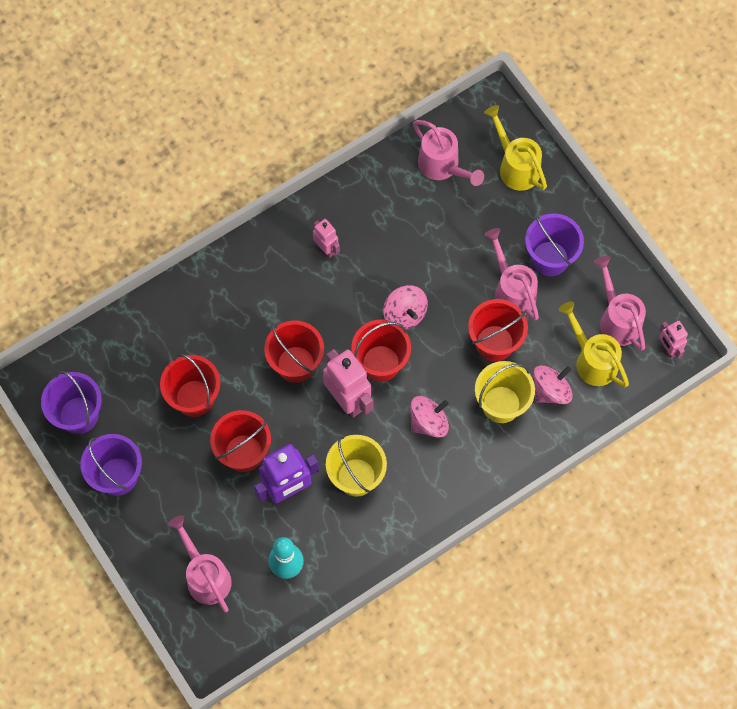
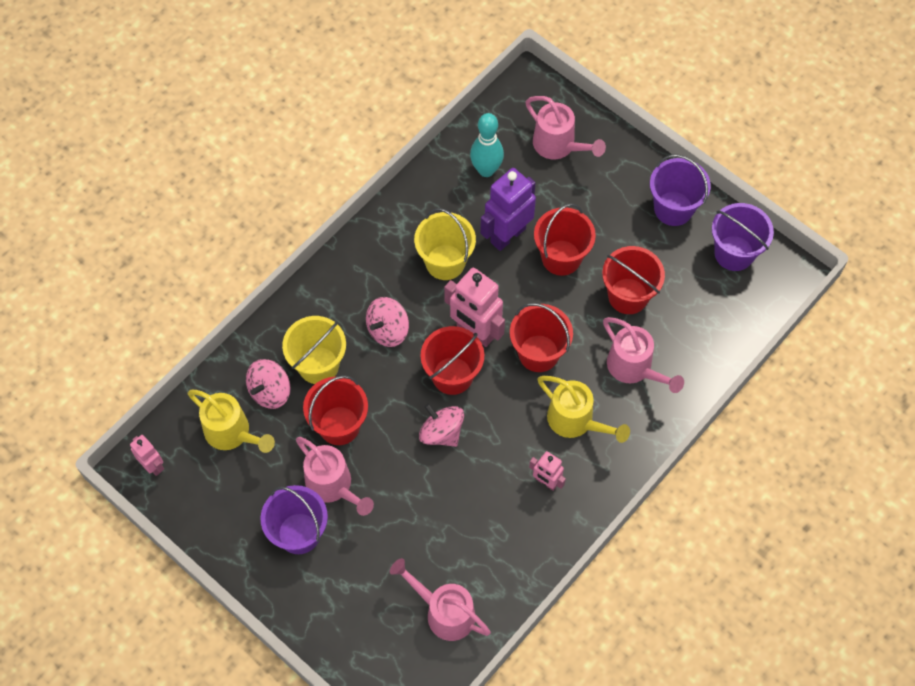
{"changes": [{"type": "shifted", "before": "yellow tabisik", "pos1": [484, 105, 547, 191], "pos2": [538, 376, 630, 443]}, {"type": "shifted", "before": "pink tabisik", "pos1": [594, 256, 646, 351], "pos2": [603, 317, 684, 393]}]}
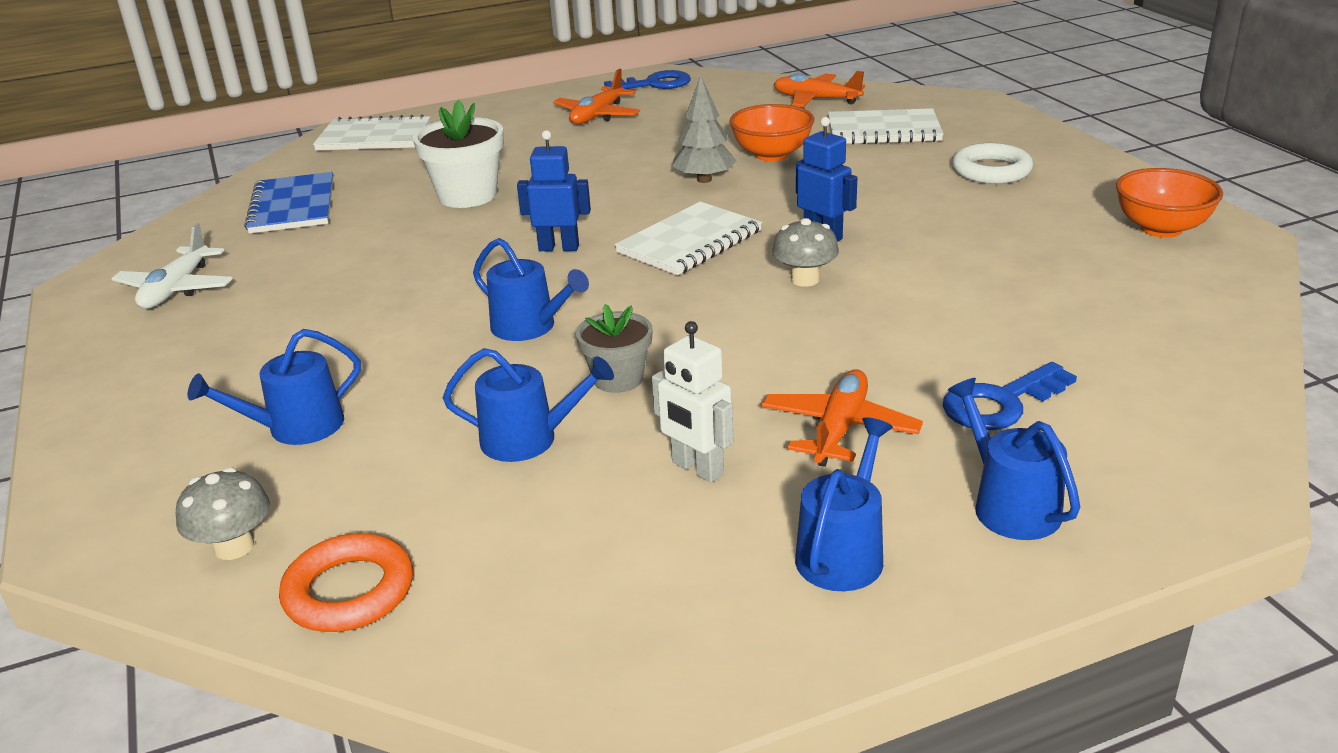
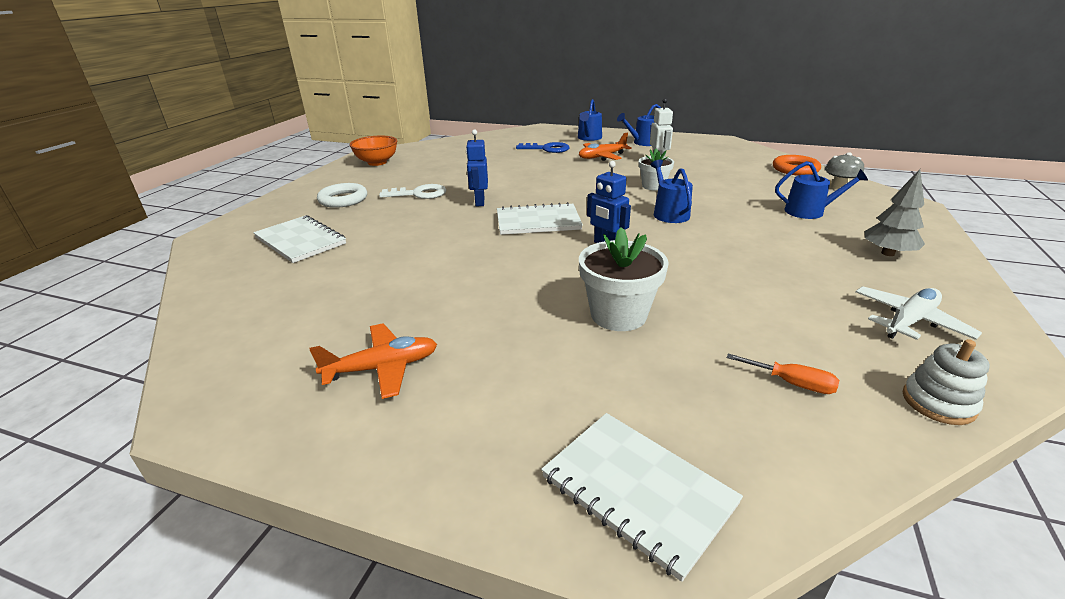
{"changes": [{"type": "swapped", "before": "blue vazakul", "after": "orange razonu", "pos1": [244, 172, 333, 234], "pos2": [727, 354, 839, 394]}, {"type": "gone", "before": "blue tabisik", "pos1": [443, 348, 614, 462]}, {"type": "repainted", "before": "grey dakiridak", "after": "white dakiridak", "pos1": [576, 304, 653, 393], "pos2": [639, 148, 674, 190]}, {"type": "gone", "before": "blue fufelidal", "pos1": [604, 70, 691, 89]}, {"type": "shifted", "before": "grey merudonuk", "pos1": [672, 75, 737, 183], "pos2": [865, 169, 925, 256]}, {"type": "gone", "before": "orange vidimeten", "pos1": [729, 104, 814, 161]}, {"type": "gone", "before": "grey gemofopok", "pos1": [772, 218, 839, 287]}, {"type": "gone", "before": "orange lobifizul", "pos1": [774, 71, 865, 107]}, {"type": "new", "after": "white fufelidal", "pos2": [379, 184, 446, 199]}, {"type": "new", "after": "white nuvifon", "pos2": [903, 339, 990, 425]}]}
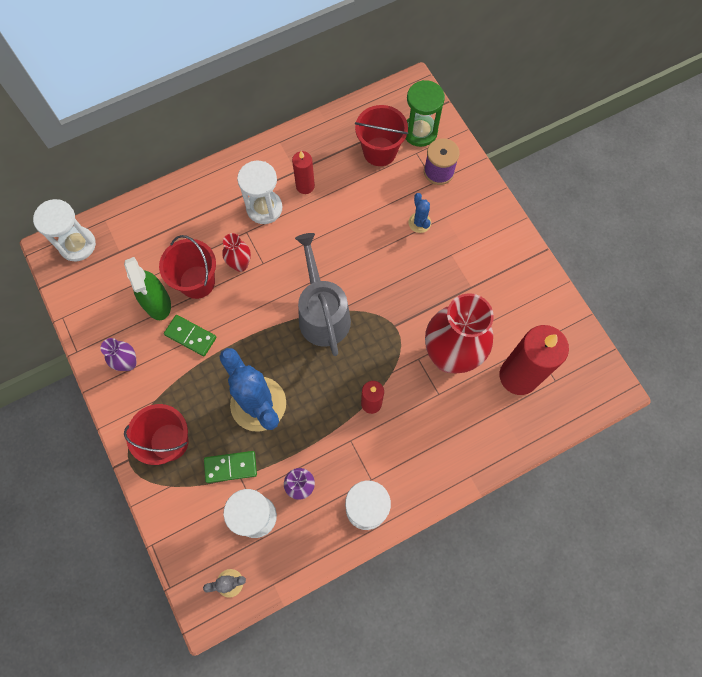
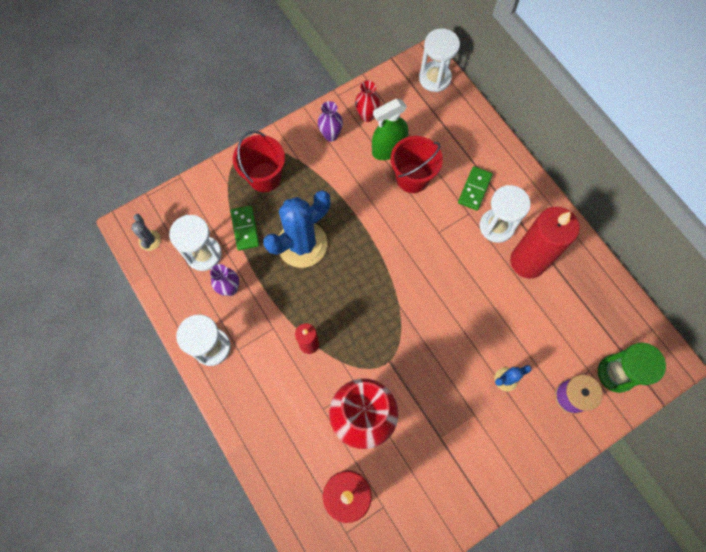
{"changes": [{"type": "shifted", "before": "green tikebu", "pos1": [164, 315, 217, 356], "pos2": [458, 166, 493, 211]}, {"type": "shifted", "before": "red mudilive", "pos1": [222, 233, 251, 272], "pos2": [355, 81, 380, 122]}, {"type": "scaled", "before": "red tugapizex", "pos1": [292, 151, 315, 194], "pos2": [510, 207, 580, 278], "scale": 1.93}, {"type": "gone", "before": "grey tabisik", "pos1": [295, 233, 351, 356]}, {"type": "gone", "before": "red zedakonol", "pos1": [355, 105, 408, 166]}]}
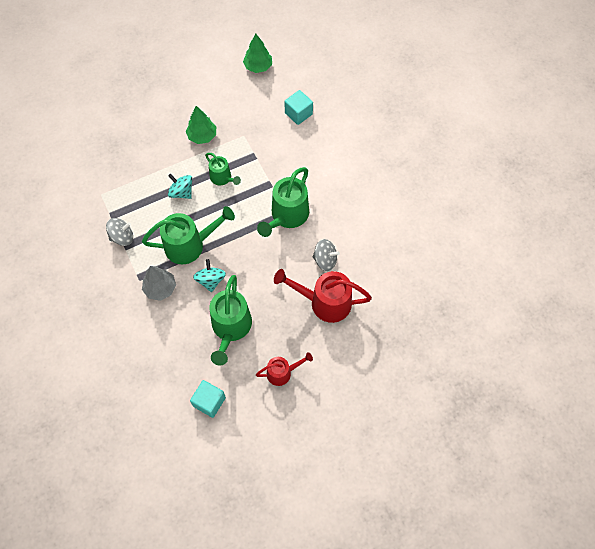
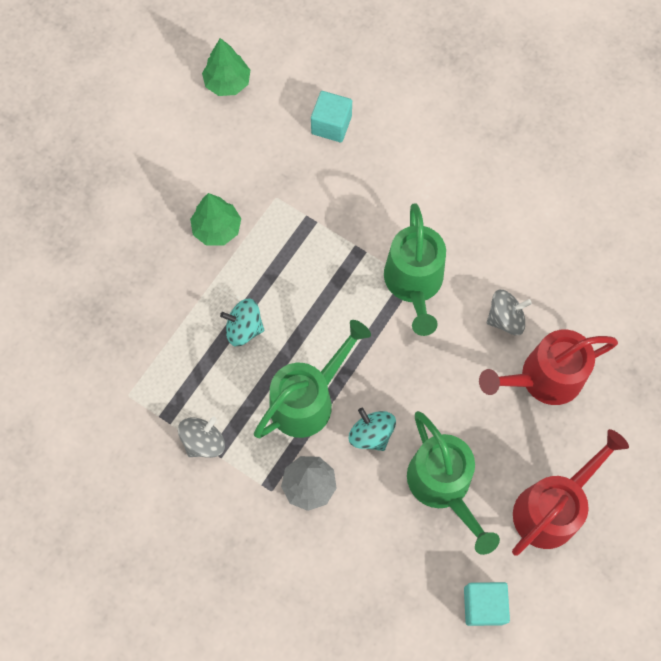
{"changes": [{"type": "gone", "before": "green tabisik", "pos1": [205, 153, 241, 186]}, {"type": "scaled", "before": "red tabisik", "pos1": [256, 352, 313, 386], "pos2": [512, 429, 629, 556], "scale": 1.72}]}
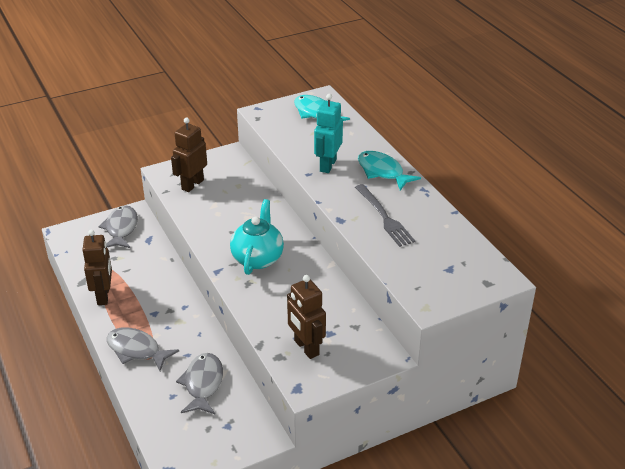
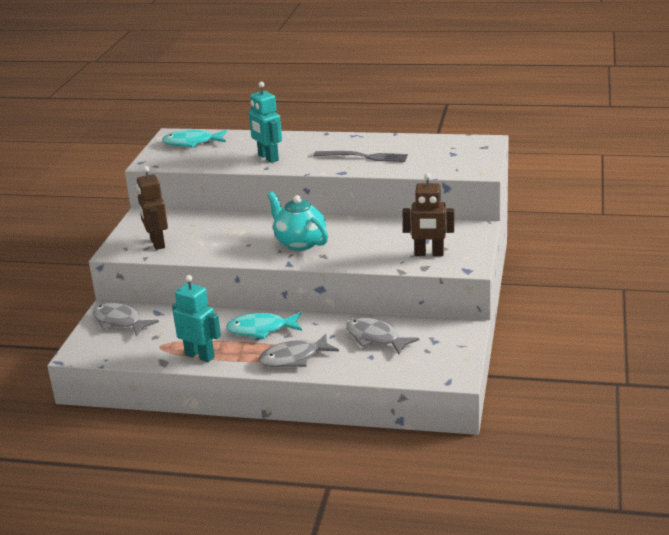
{"changes": [{"type": "repainted", "before": "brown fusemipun", "after": "turquoise fusemipun", "pos1": [83, 230, 112, 305], "pos2": [172, 275, 221, 362]}, {"type": "shifted", "before": "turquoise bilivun", "pos1": [358, 151, 421, 190], "pos2": [226, 312, 302, 339]}]}
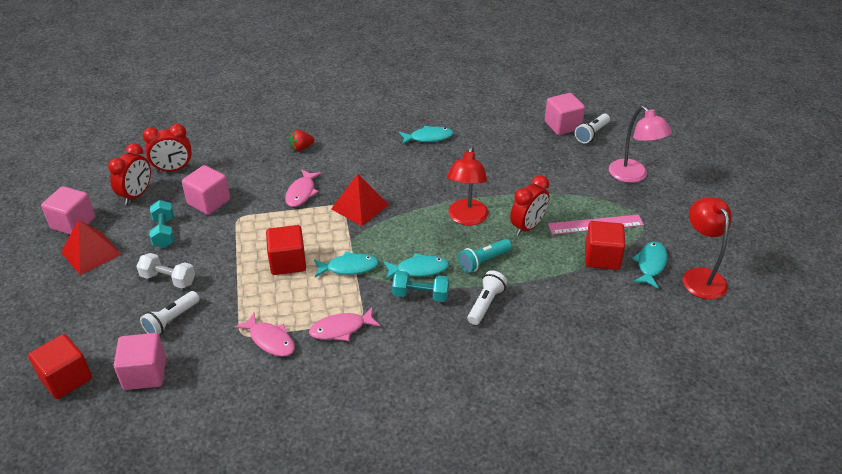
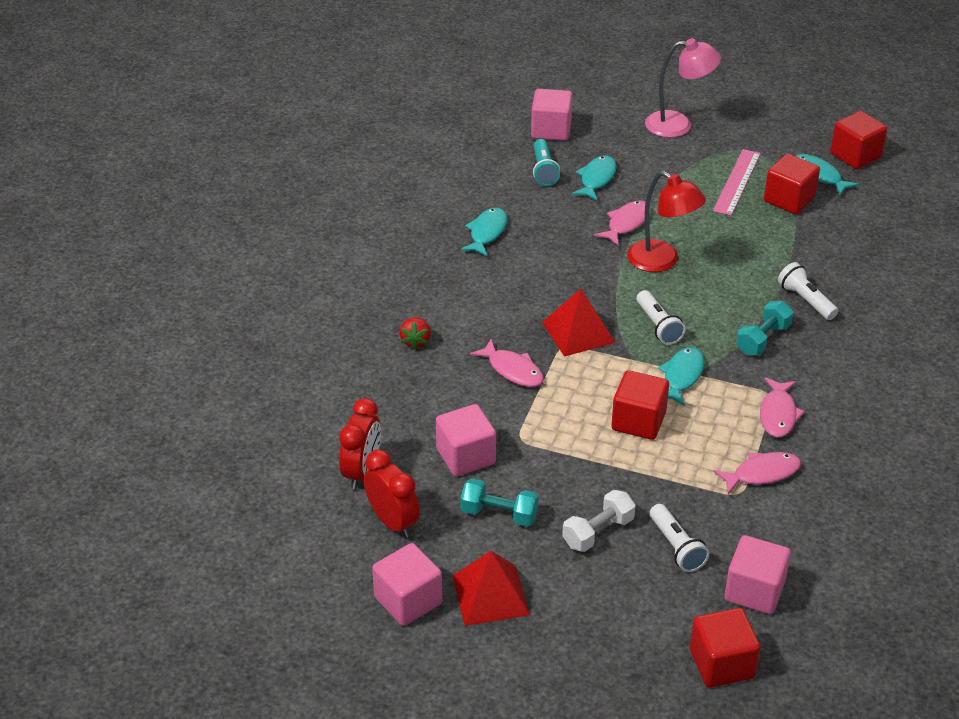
{"changes": [{"type": "shifted", "before": "turquoise bilivun", "pos1": [384, 253, 449, 279], "pos2": [572, 155, 617, 201]}, {"type": "shifted", "before": "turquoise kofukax", "pos1": [458, 239, 512, 273], "pos2": [533, 139, 560, 186]}, {"type": "gone", "before": "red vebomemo", "pos1": [510, 175, 550, 236]}, {"type": "shifted", "before": "white kofukax", "pos1": [575, 113, 610, 143], "pos2": [637, 290, 685, 345]}, {"type": "swapped", "before": "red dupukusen", "after": "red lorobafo", "pos1": [683, 197, 731, 300], "pos2": [830, 111, 887, 169]}, {"type": "new", "after": "pink bilivun", "pos2": [594, 200, 651, 246]}]}
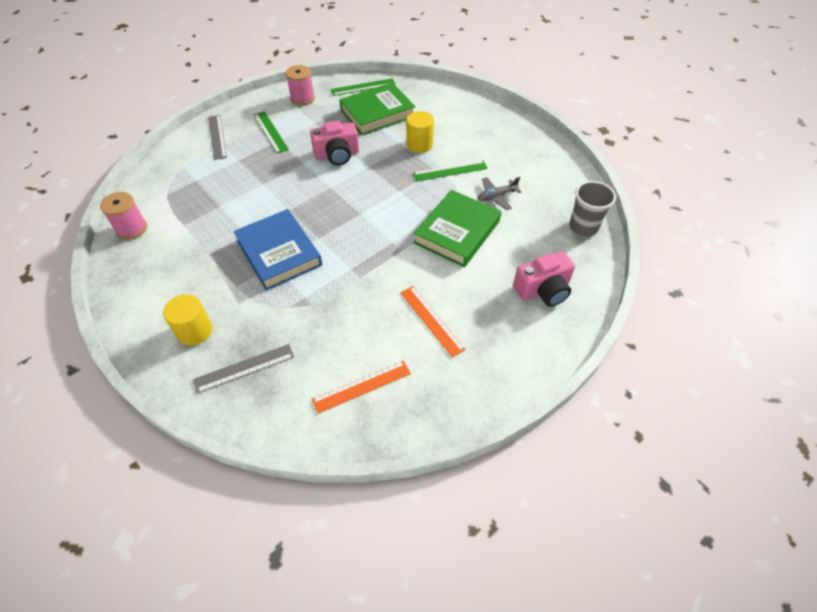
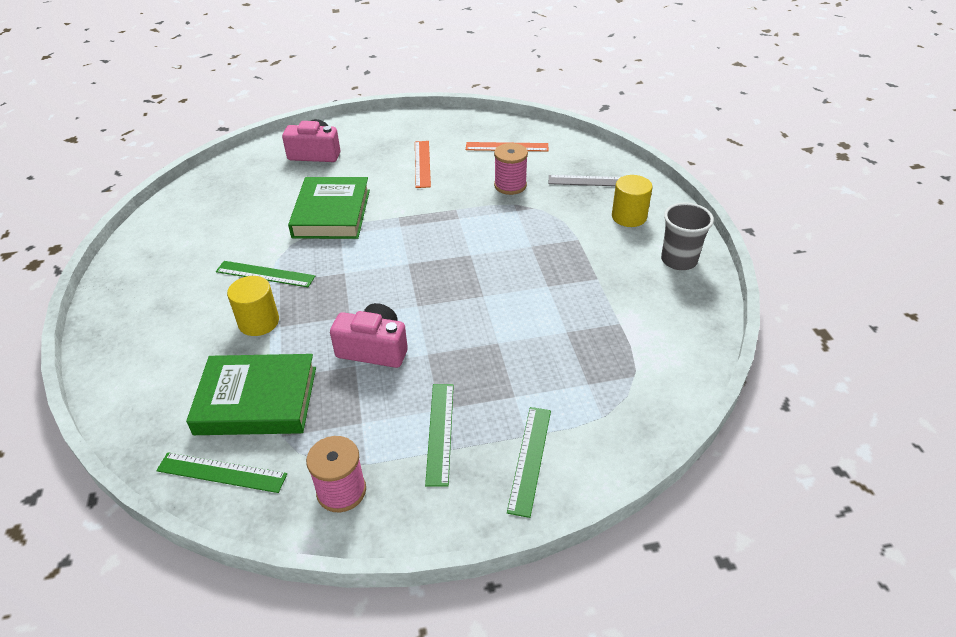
{"changes": [{"type": "shifted", "before": "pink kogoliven", "pos1": [100, 192, 147, 240], "pos2": [494, 143, 528, 195]}, {"type": "repainted", "before": "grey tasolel", "after": "green tasolel", "pos1": [208, 115, 227, 160], "pos2": [507, 407, 551, 518]}, {"type": "gone", "before": "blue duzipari", "pos1": [233, 209, 322, 291]}, {"type": "rotated", "before": "green duzipari", "pos1": [414, 190, 501, 267], "pos2": [288, 177, 370, 239], "turn": -60}, {"type": "gone", "before": "grey lobifizul", "pos1": [478, 177, 522, 210]}, {"type": "shifted", "before": "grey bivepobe", "pos1": [569, 181, 616, 236], "pos2": [661, 203, 714, 270]}]}
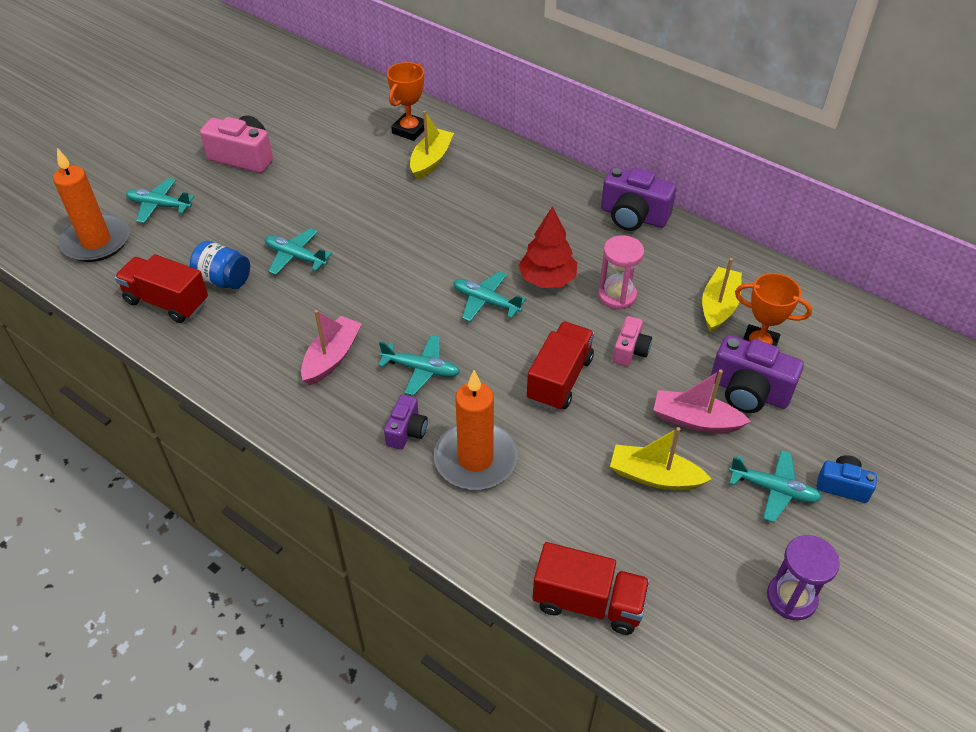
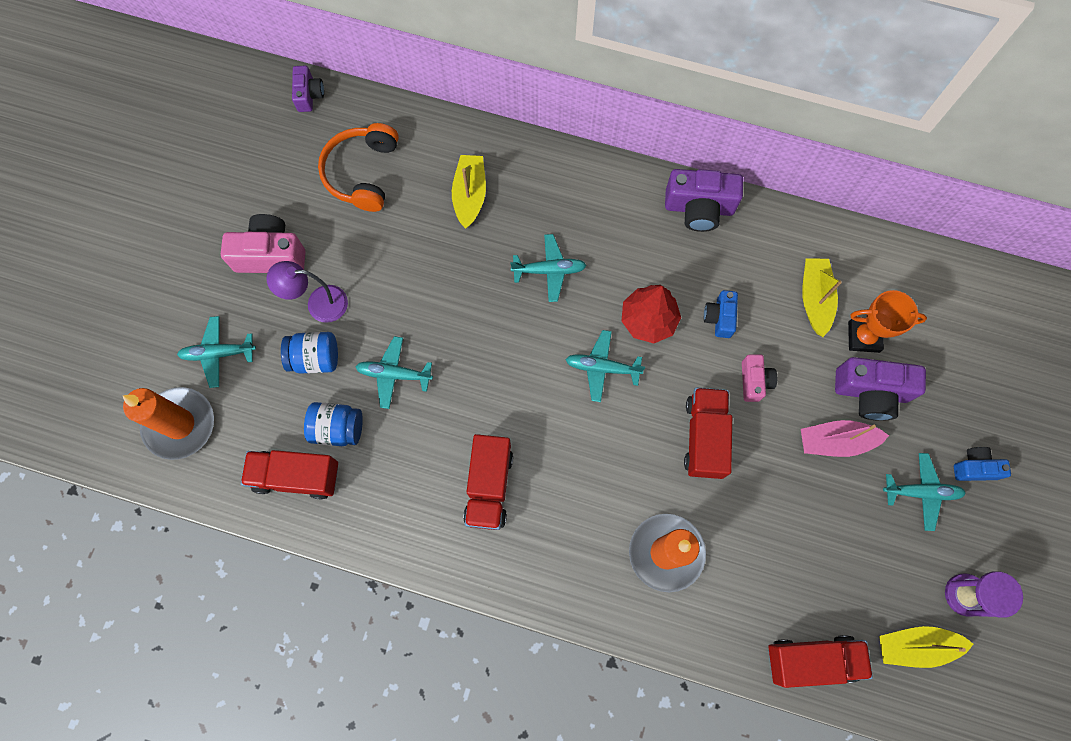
{"changes": [{"type": "swapped", "before": "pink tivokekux", "after": "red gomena", "pos1": [301, 310, 362, 385], "pos2": [463, 434, 513, 530]}, {"type": "shifted", "before": "turquoise lobifizul", "pos1": [378, 335, 460, 396], "pos2": [510, 234, 587, 302]}, {"type": "shifted", "before": "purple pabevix", "pos1": [384, 395, 428, 450], "pos2": [292, 66, 324, 112]}, {"type": "gone", "before": "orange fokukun", "pos1": [387, 62, 424, 141]}, {"type": "swapped", "before": "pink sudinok", "after": "blue pabevix", "pos1": [598, 235, 644, 309], "pos2": [704, 290, 738, 338]}, {"type": "shifted", "before": "yellow tivokekux", "pos1": [610, 427, 712, 490], "pos2": [879, 626, 973, 668]}, {"type": "new", "after": "purple dupukusen", "pos2": [266, 261, 348, 323]}, {"type": "new", "after": "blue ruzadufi", "pos2": [281, 332, 338, 374]}, {"type": "new", "after": "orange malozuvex", "pos2": [318, 123, 399, 212]}]}
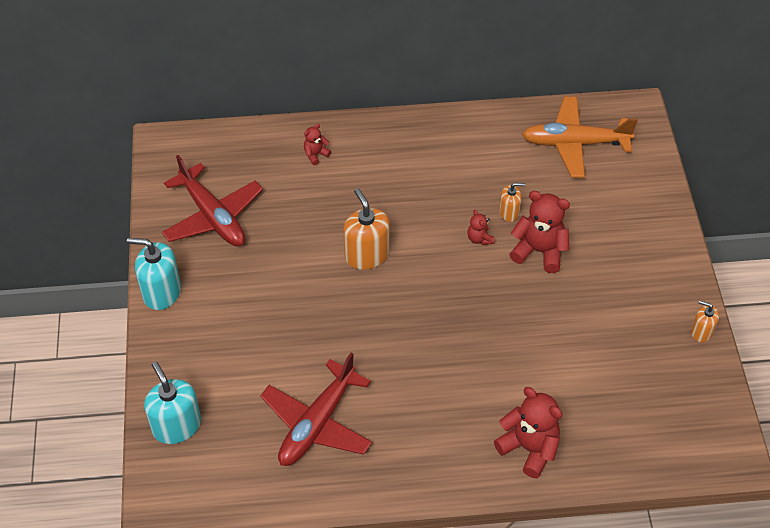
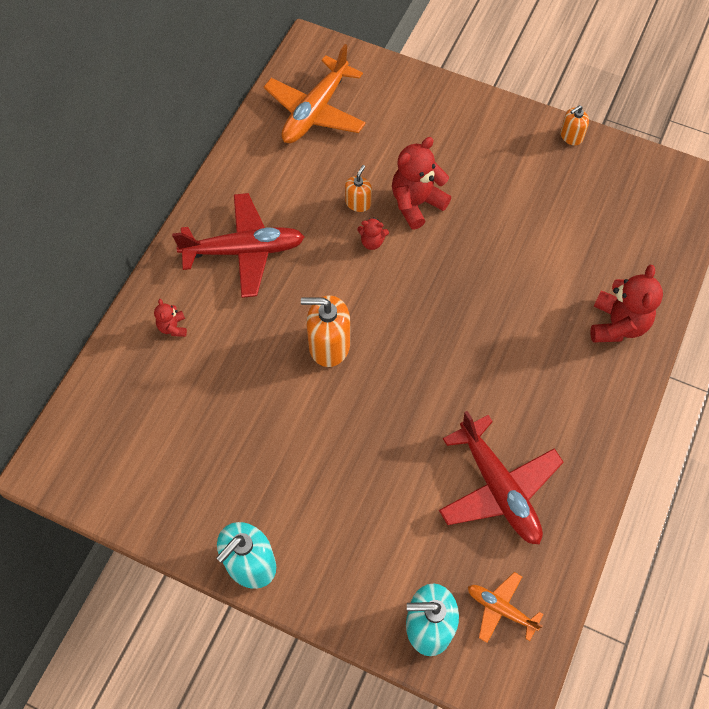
{"changes": [{"type": "shifted", "before": "red lobifizul", "pos1": [162, 155, 263, 246], "pos2": [172, 193, 304, 298]}, {"type": "rotated", "before": "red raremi", "pos1": [494, 387, 563, 478], "pos2": [591, 265, 663, 343], "turn": 120}, {"type": "new", "after": "orange lobifizul", "pos2": [468, 572, 544, 643]}]}
